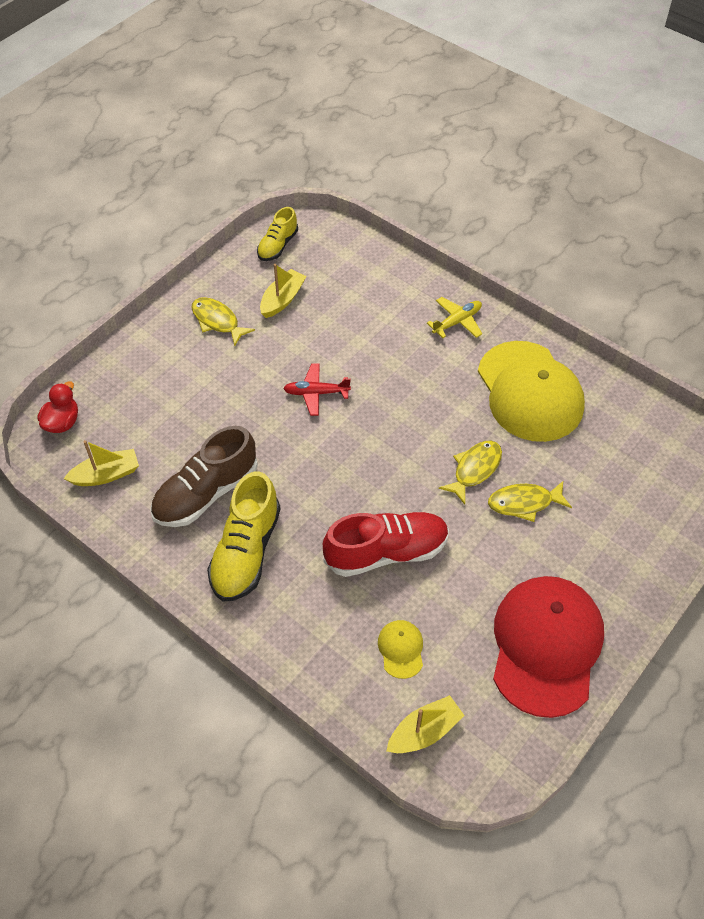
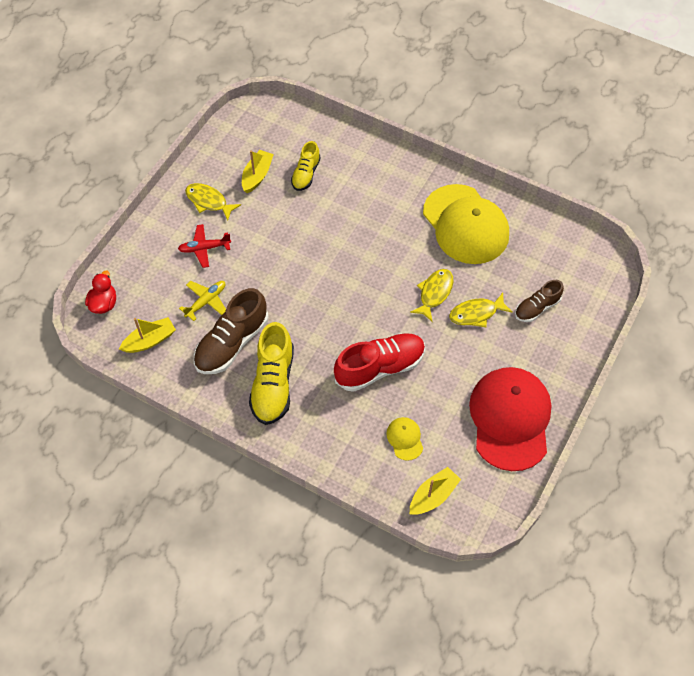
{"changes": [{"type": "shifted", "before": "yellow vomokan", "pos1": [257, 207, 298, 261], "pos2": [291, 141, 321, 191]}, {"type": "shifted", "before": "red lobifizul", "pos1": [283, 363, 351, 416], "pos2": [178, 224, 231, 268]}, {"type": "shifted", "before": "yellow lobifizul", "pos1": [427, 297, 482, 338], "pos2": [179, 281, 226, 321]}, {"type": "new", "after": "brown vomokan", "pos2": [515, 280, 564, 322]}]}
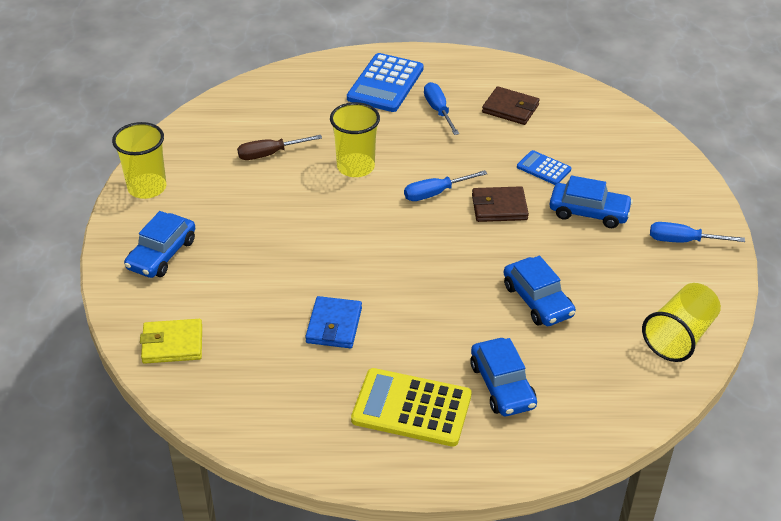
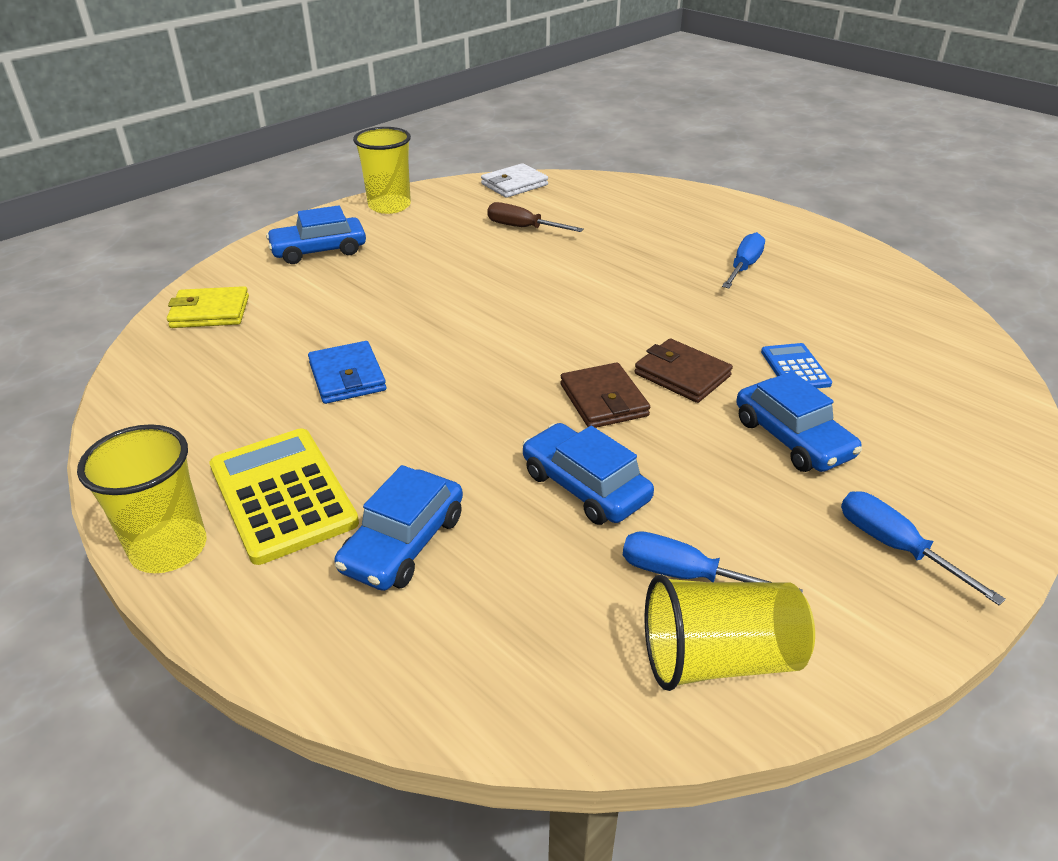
{"changes": [{"type": "rotated", "before": "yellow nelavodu", "pos1": [140, 319, 202, 364], "pos2": [167, 286, 249, 328], "turn": -45}, {"type": "rotated", "before": "blue nelavodu", "pos1": [305, 296, 362, 348], "pos2": [308, 341, 386, 404], "turn": -75}, {"type": "shifted", "before": "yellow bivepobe", "pos1": [330, 102, 380, 177], "pos2": [77, 424, 207, 573]}, {"type": "gone", "before": "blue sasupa", "pos1": [347, 53, 424, 112]}, {"type": "shifted", "before": "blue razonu", "pos1": [404, 170, 487, 201], "pos2": [623, 531, 803, 593]}, {"type": "shifted", "before": "brown nelavodu", "pos1": [482, 86, 540, 125], "pos2": [560, 362, 650, 428]}, {"type": "rotated", "before": "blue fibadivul", "pos1": [504, 256, 576, 326], "pos2": [523, 423, 654, 525], "turn": 120}, {"type": "new", "after": "white nelavodu", "pos2": [481, 163, 548, 198]}]}
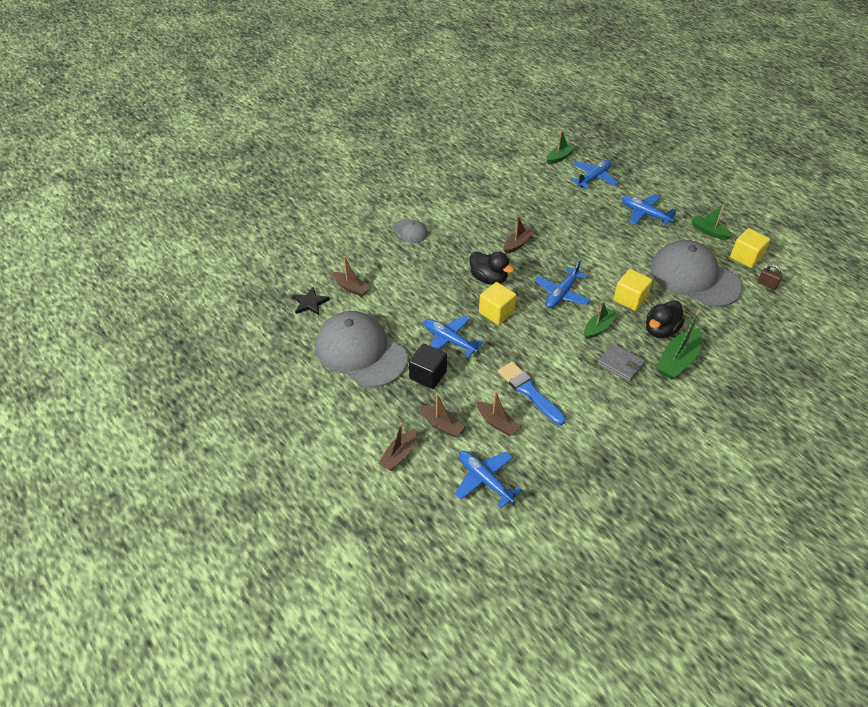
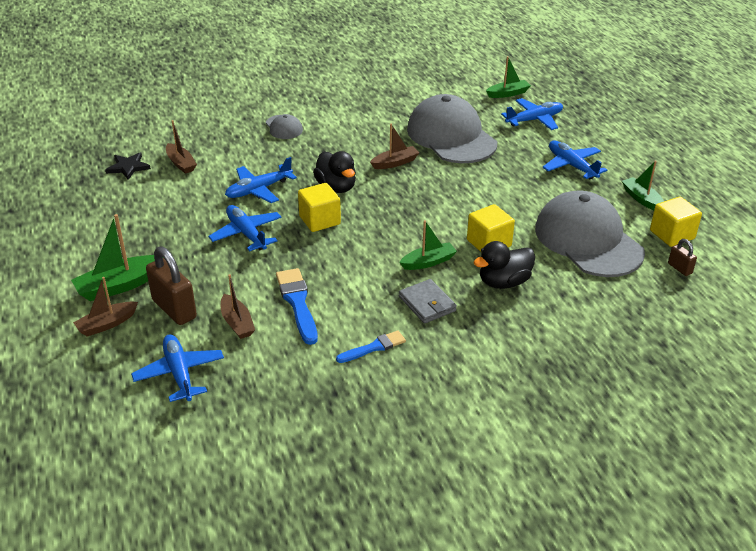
{"changes": [{"type": "shifted", "before": "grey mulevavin", "pos1": [315, 311, 408, 388], "pos2": [407, 94, 497, 163]}, {"type": "gone", "before": "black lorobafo", "pos1": [409, 344, 447, 389]}, {"type": "swapped", "before": "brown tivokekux", "after": "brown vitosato", "pos1": [419, 394, 465, 437], "pos2": [146, 246, 197, 325]}, {"type": "shifted", "before": "blue lobifizul", "pos1": [534, 261, 591, 308], "pos2": [225, 157, 297, 203]}, {"type": "shifted", "before": "green tivokekux", "pos1": [656, 310, 702, 379], "pos2": [71, 214, 155, 301]}, {"type": "new", "after": "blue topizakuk", "pos2": [336, 330, 406, 363]}]}
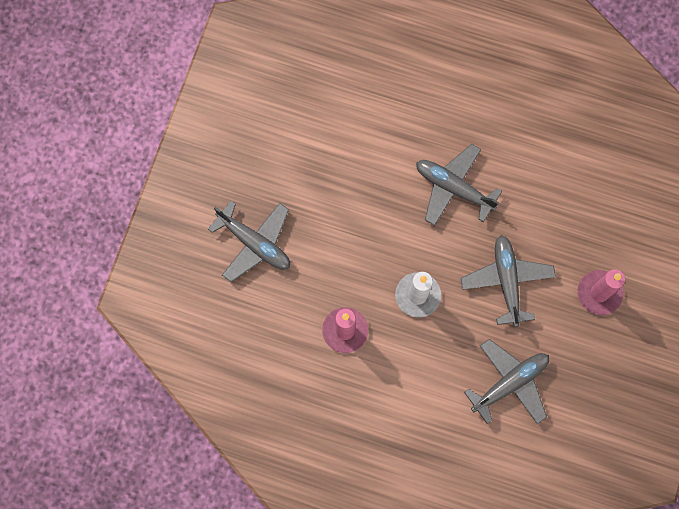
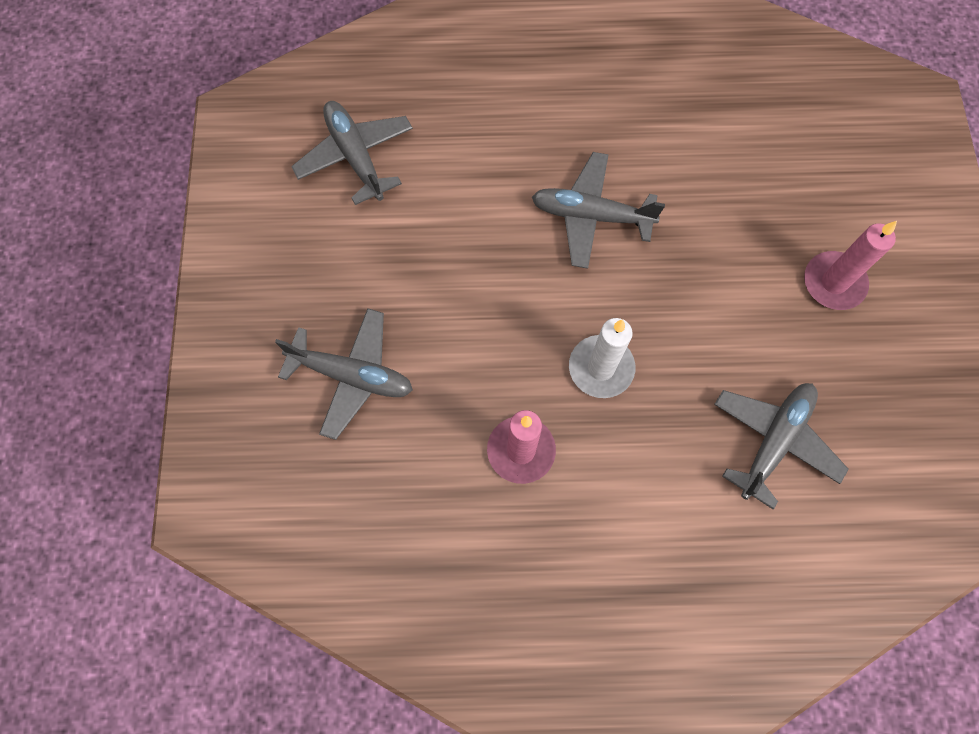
{"changes": [{"type": "shifted", "before": "grey lobifizul", "pos1": [461, 235, 556, 327], "pos2": [291, 101, 413, 205]}]}
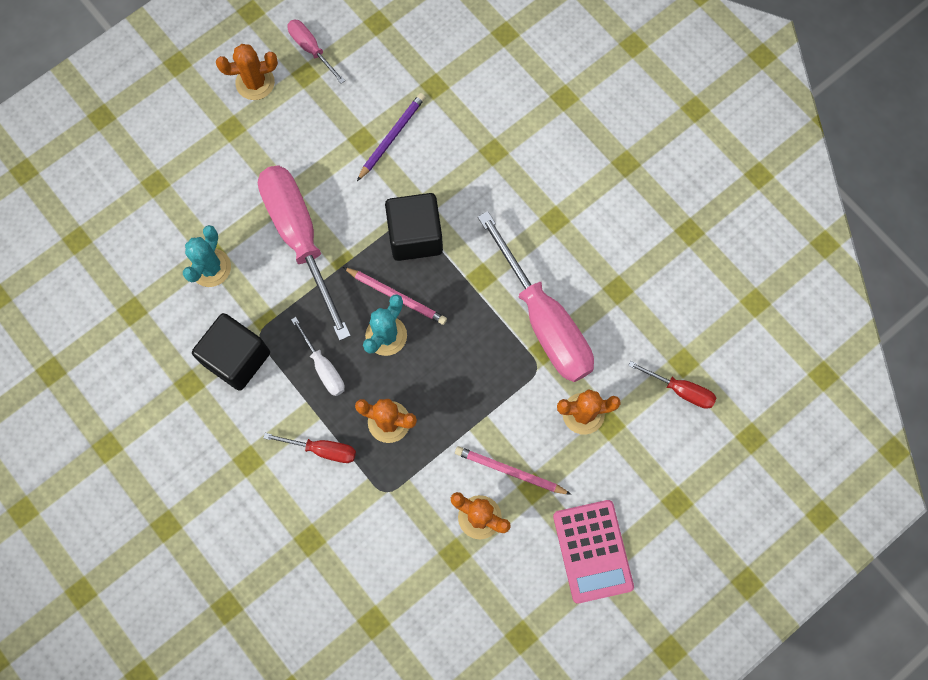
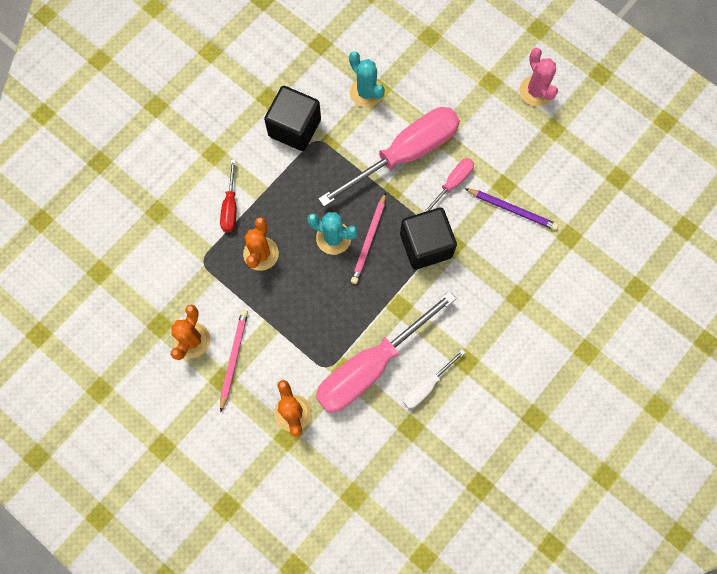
{"changes": [{"type": "rotated", "before": "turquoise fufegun", "pos1": [183, 225, 231, 287], "pos2": [349, 51, 385, 108], "turn": 45}, {"type": "repainted", "before": "orange fufegun", "after": "pink fufegun", "pos1": [216, 44, 278, 100], "pos2": [519, 48, 558, 106]}, {"type": "shifted", "before": "pink razonu", "pos1": [287, 20, 345, 84], "pos2": [422, 158, 474, 213]}, {"type": "shifted", "before": "white razonu", "pos1": [291, 317, 345, 396], "pos2": [403, 349, 465, 408]}, {"type": "gone", "before": "pink sasupa", "pos1": [553, 500, 634, 603]}, {"type": "gone", "before": "red razonu", "pos1": [628, 361, 716, 409]}]}
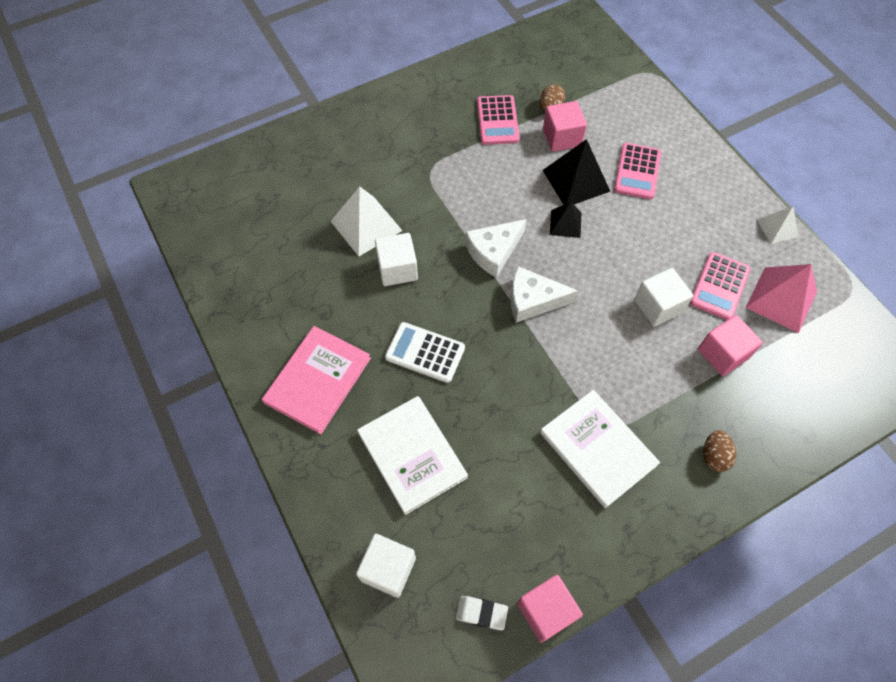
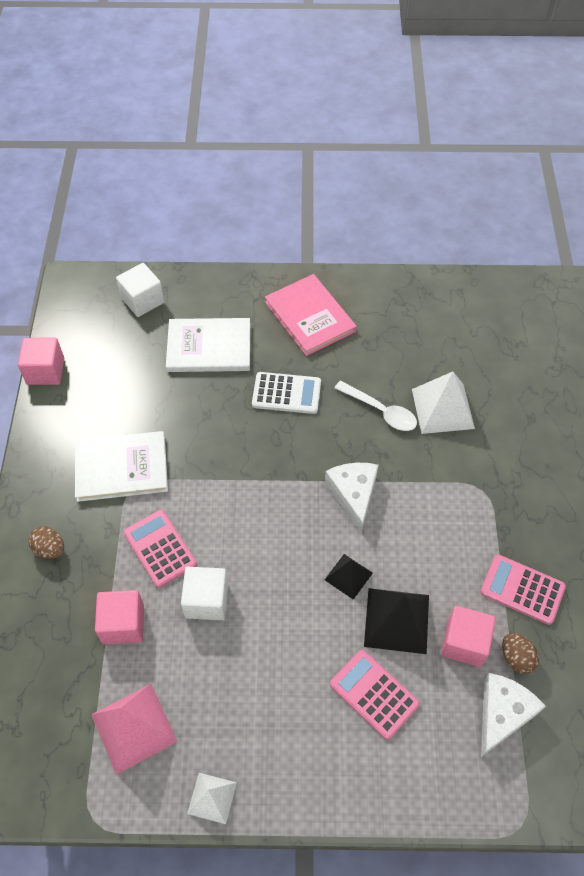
{"changes": [{"type": "swapped", "before": "white lorobafo", "after": "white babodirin", "pos1": [375, 233, 418, 286], "pos2": [335, 381, 417, 431]}, {"type": "rotated", "before": "white sasupa", "pos1": [385, 322, 465, 383], "pos2": [252, 372, 321, 414], "turn": 45}, {"type": "gone", "before": "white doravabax", "pos1": [456, 596, 508, 630]}, {"type": "shifted", "before": "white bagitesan", "pos1": [511, 266, 579, 323], "pos2": [481, 673, 546, 757]}, {"type": "shifted", "before": "pink sasupa", "pos1": [690, 252, 751, 320], "pos2": [124, 510, 197, 588]}]}
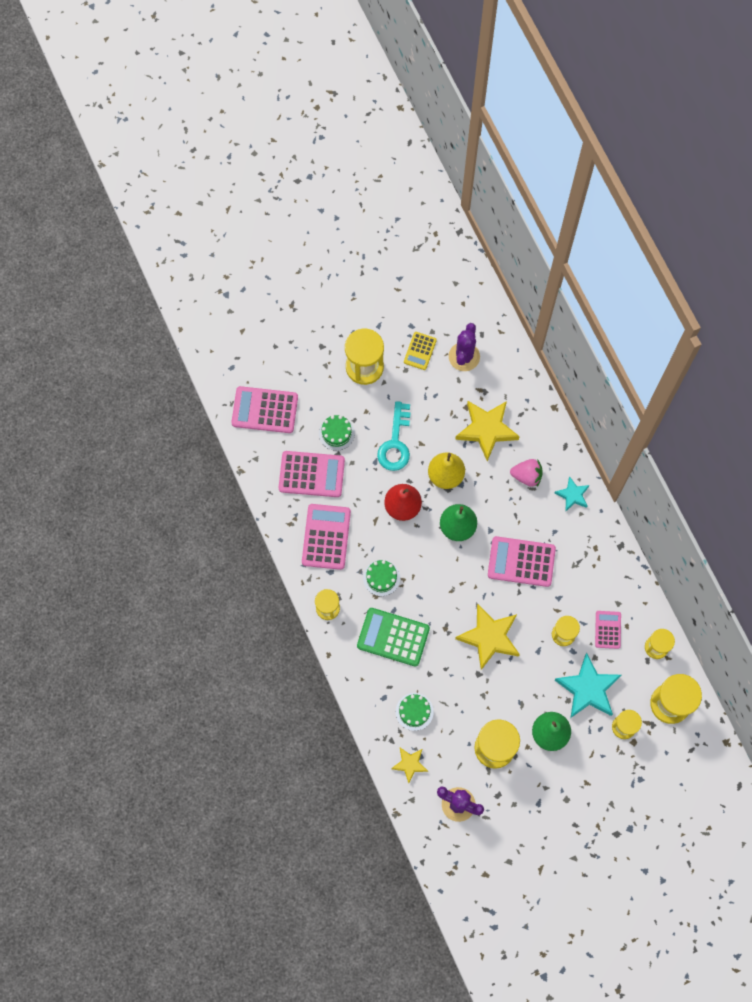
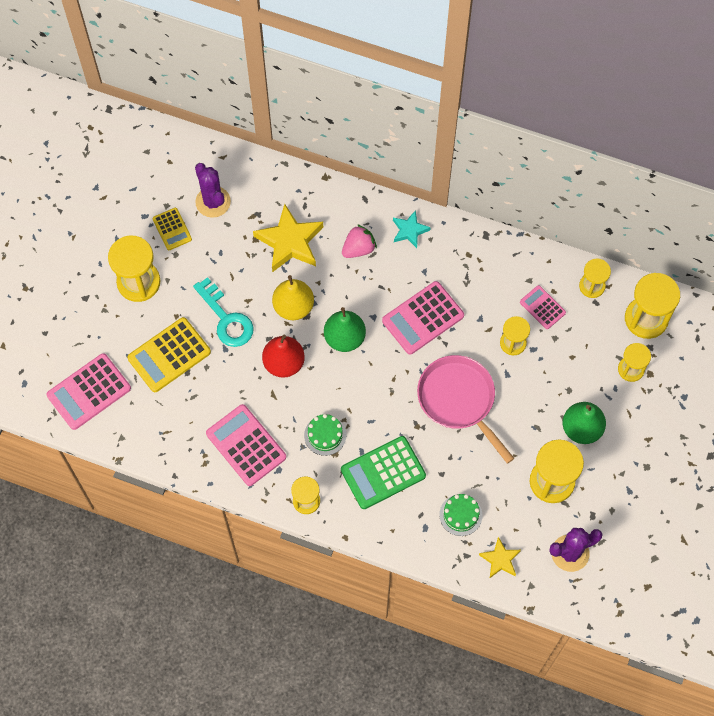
{"changes": [{"type": "gone", "before": "pink sasupa", "pos1": [279, 451, 345, 497]}, {"type": "swapped", "before": "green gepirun", "after": "yellow sasupa", "pos1": [319, 415, 355, 451], "pos2": [127, 317, 211, 392]}, {"type": "swapped", "before": "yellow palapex", "after": "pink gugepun", "pos1": [455, 604, 520, 670], "pos2": [417, 355, 514, 464]}, {"type": "gone", "before": "turquoise palapex", "pos1": [555, 653, 621, 718]}]}
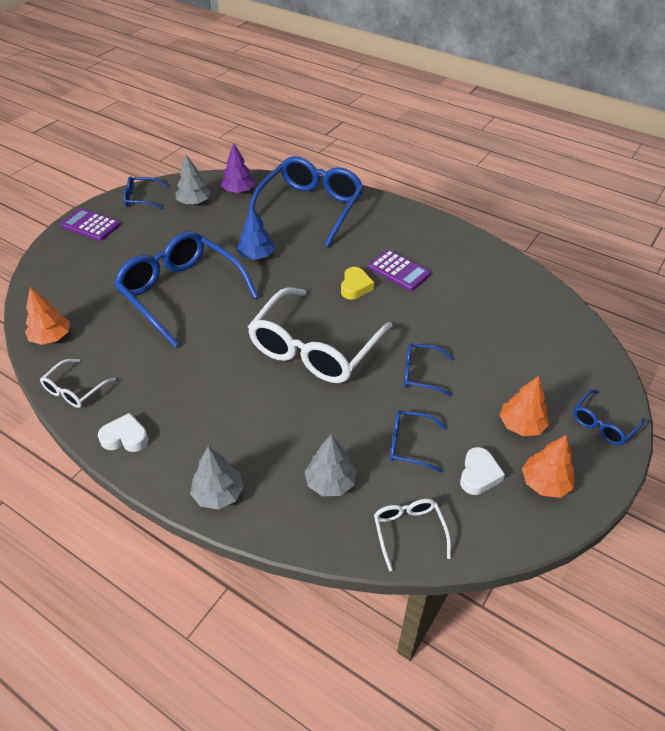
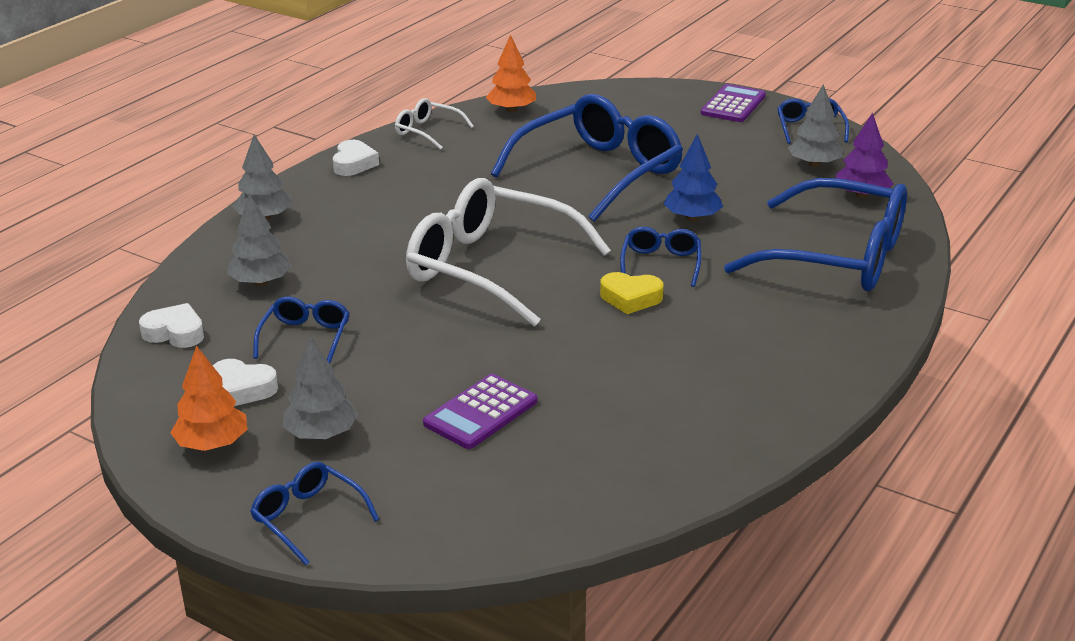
{"changes": [{"type": "shifted", "before": "purple sasupa", "pos1": [368, 250, 431, 291], "pos2": [423, 374, 537, 449]}, {"type": "swapped", "before": "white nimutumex", "after": "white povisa", "pos1": [374, 499, 451, 571], "pos2": [139, 303, 204, 348]}, {"type": "shifted", "before": "blue nimutumex", "pos1": [404, 343, 453, 396], "pos2": [620, 227, 701, 287]}, {"type": "repainted", "before": "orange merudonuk", "after": "grey merudonuk", "pos1": [499, 376, 549, 436], "pos2": [283, 336, 358, 439]}]}
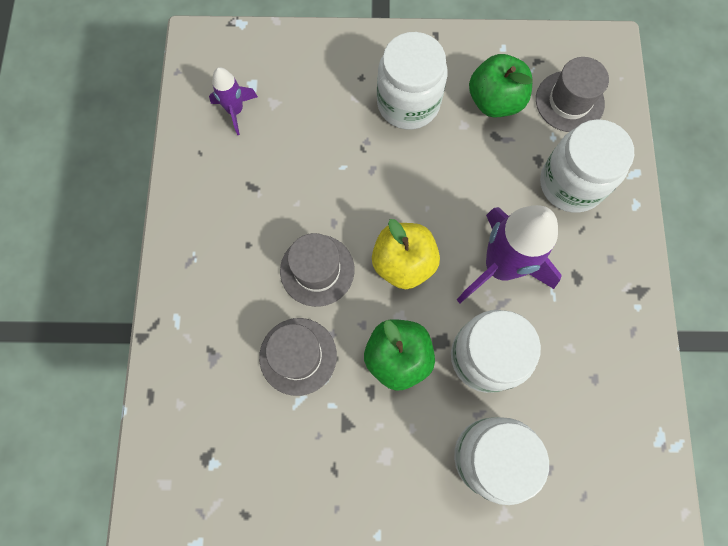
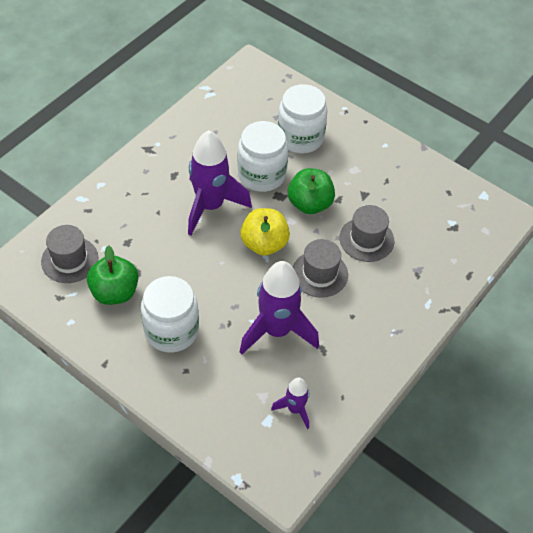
{"changes": [{"type": "gone", "before": "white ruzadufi", "pos1": [540, 119, 634, 213]}, {"type": "new", "after": "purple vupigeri", "pos2": [240, 261, 319, 354]}]}
